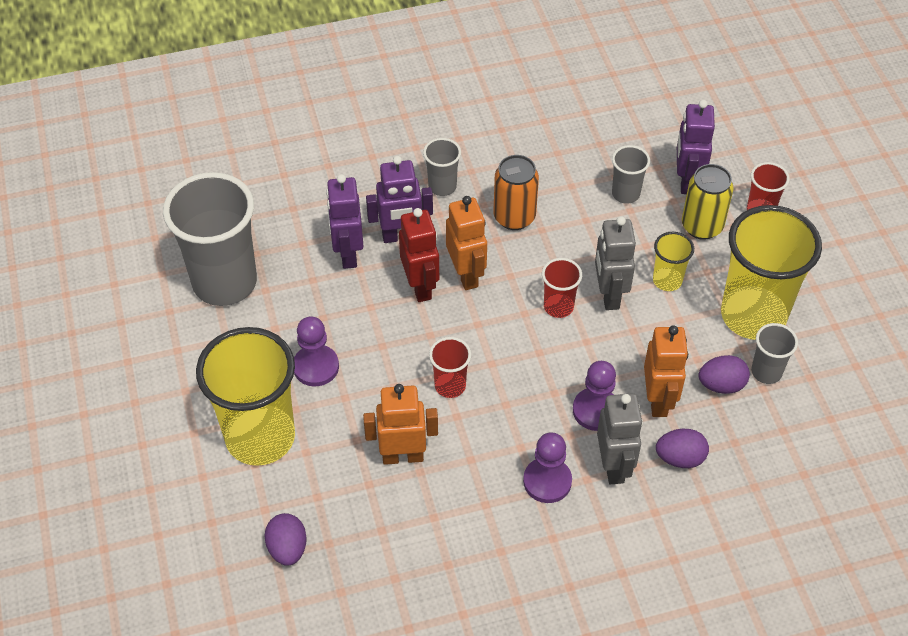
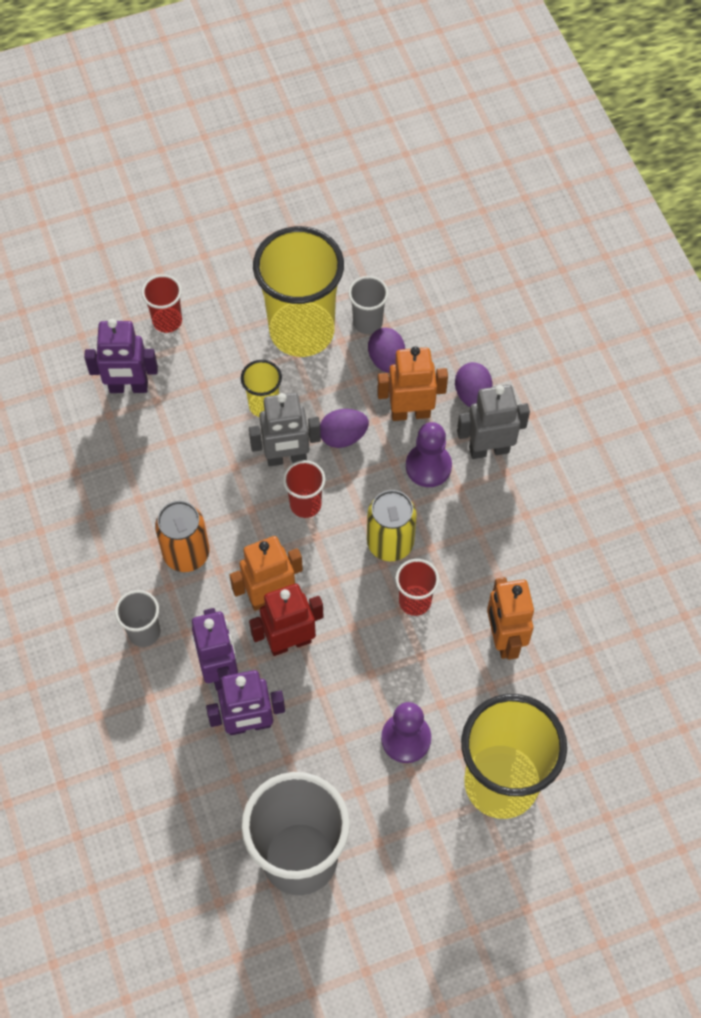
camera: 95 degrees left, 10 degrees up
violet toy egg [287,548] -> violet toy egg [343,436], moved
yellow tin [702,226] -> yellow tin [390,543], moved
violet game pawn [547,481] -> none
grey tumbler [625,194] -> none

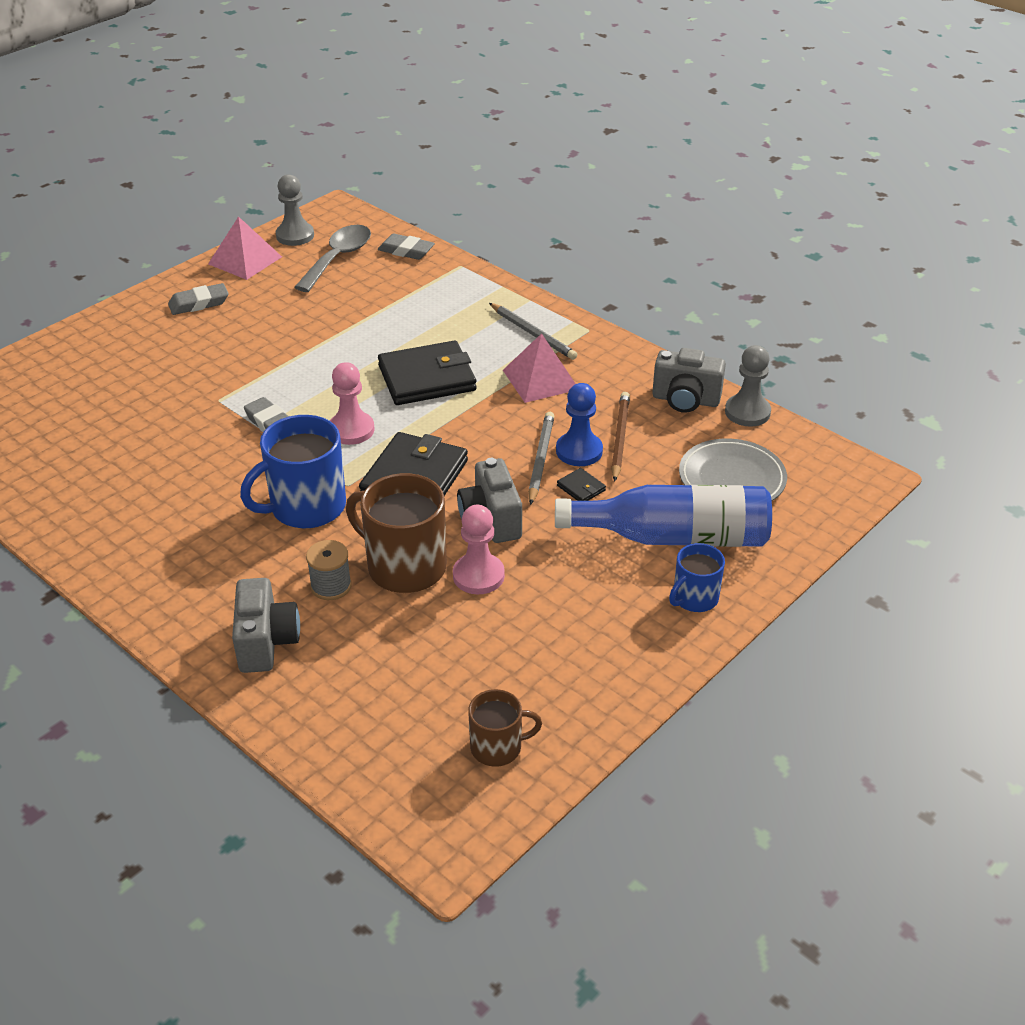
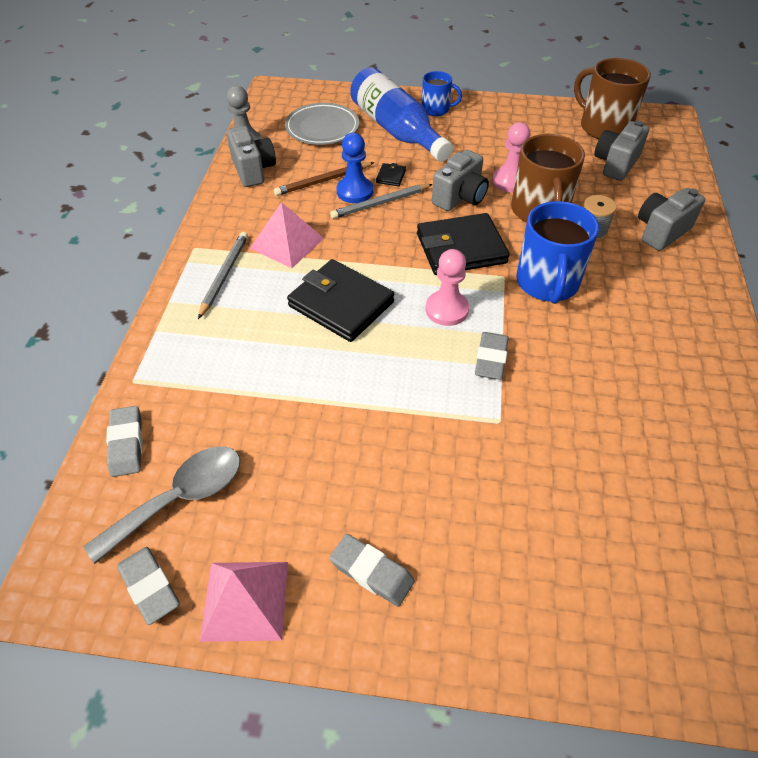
camera: 125 degrees left, 10 degrees up
grey teaspoon [338,258] -> grey teaspoon [180,498], 150 degrees clockwise
grey game pawn [295,235] -> grey pencil eraser [149,587]
blue mug [306,507] -> blue mug [547,283], 75 degrees clockwise
brown mug [497,747] -> brown mug [604,127], x1.76
none -> grey photo camera [615,164]

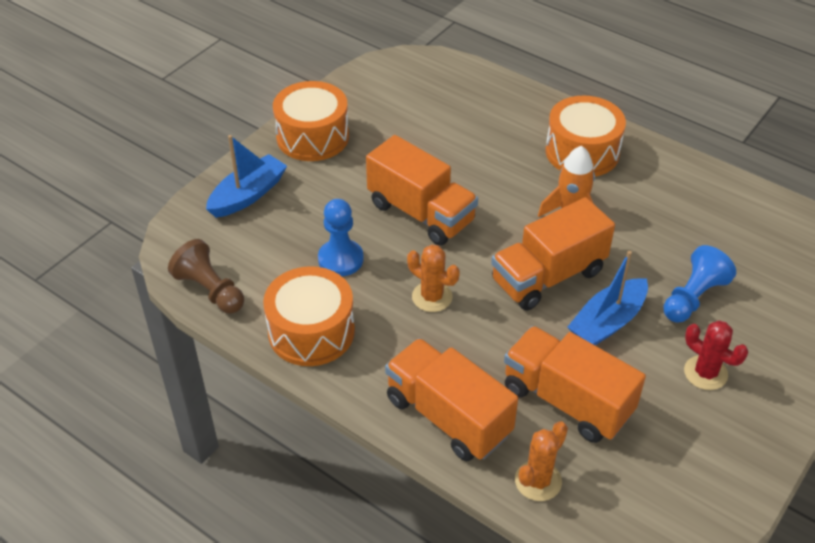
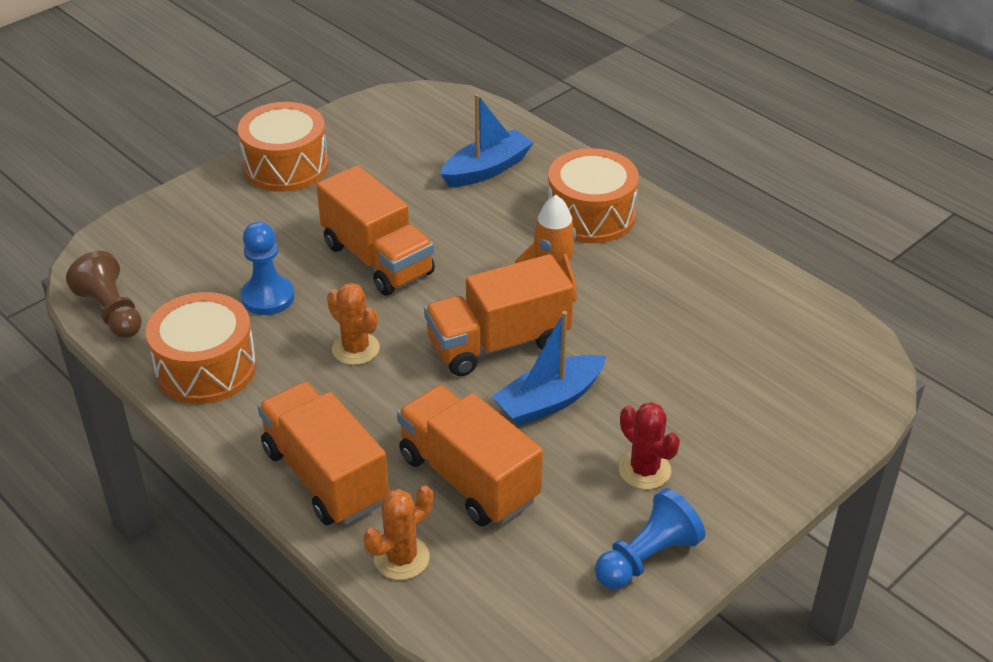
camera: 10 degrees right, 5 degrees down
blue toy boat [248,195] -> blue toy boat [487,169], moved
blue game pawn [693,297] -> blue game pawn [647,557], moved

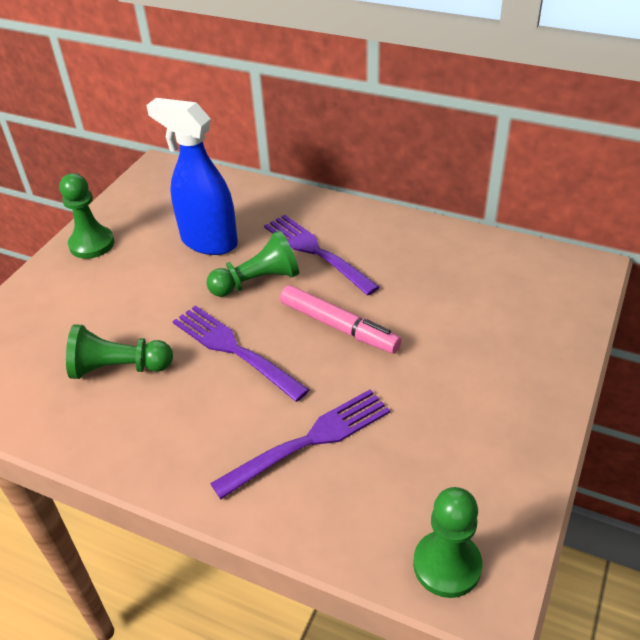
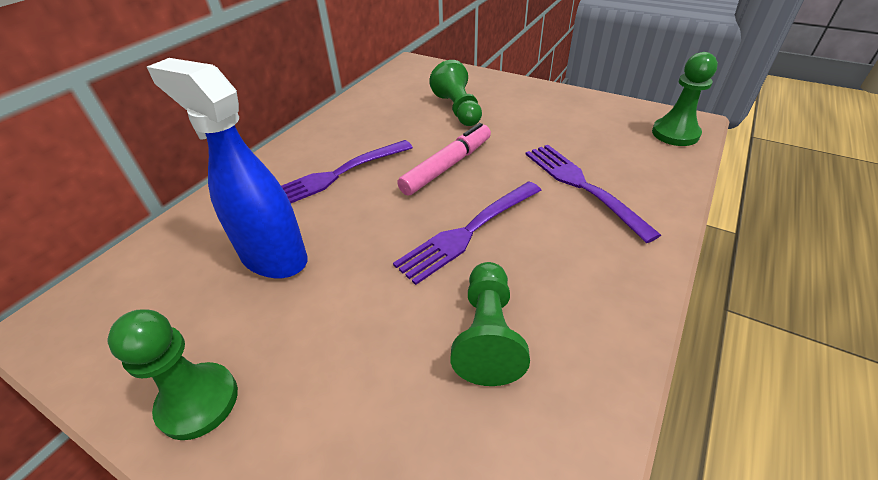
camera: 85 degrees left, 0 degrees up
blue sprayer [208,242] -> blue sprayer [273,257], 90 degrees clockwise
emerald game pawn [257,281] -> emerald game pawn [458,109], moved

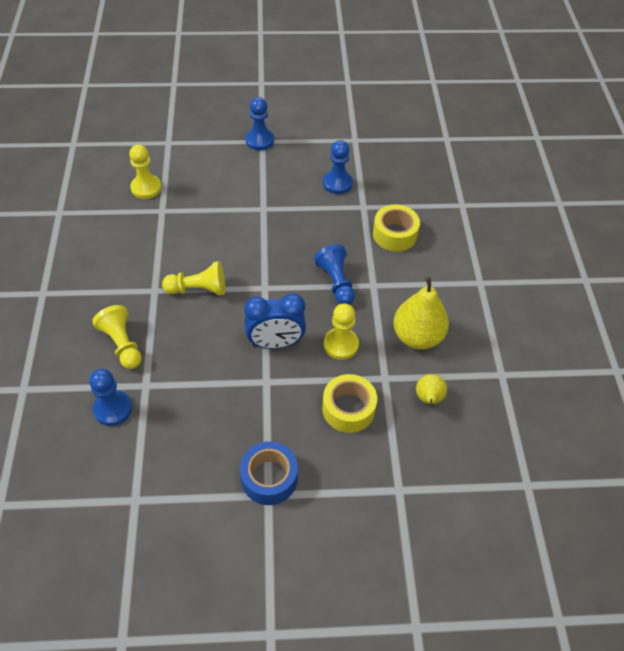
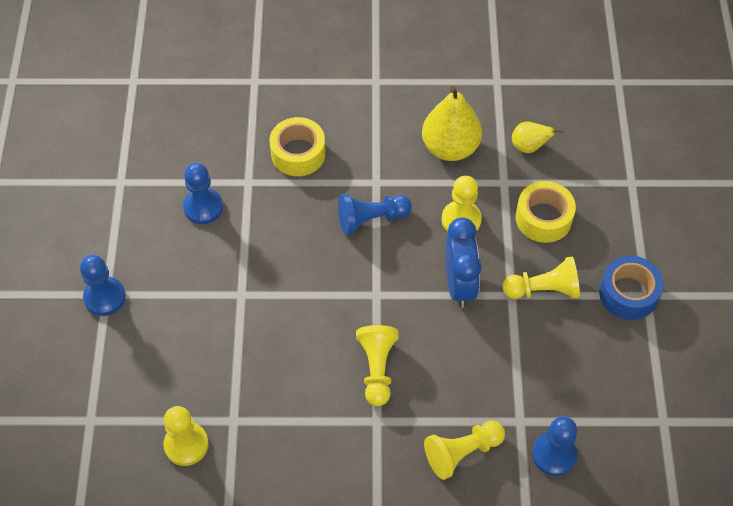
camera: 85 degrees left, 5 degrees up
none -> yellow game pawn [543,289]

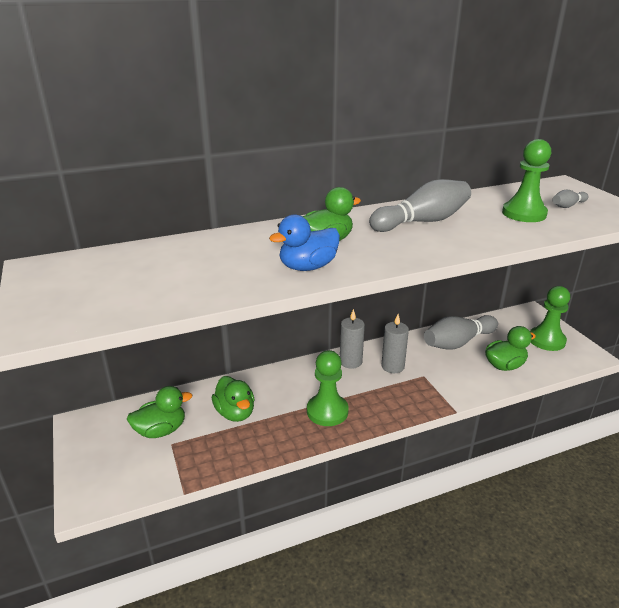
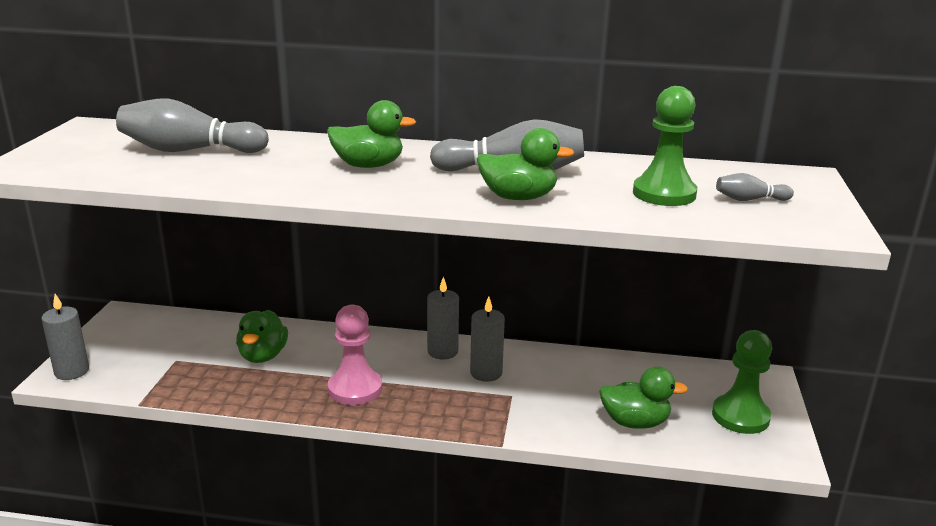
camera: 30 degrees right, 5 degrees down
none -> grey wax candle [72,371]
grey bowling pin [458,342] -> grey bowling pin [190,150], moved
emerald game pawn [327,411] -> rose-pink game pawn [355,389]
emerald duck [161,430] -> emerald duck [518,197], moved
blue duck [308,267] -> none

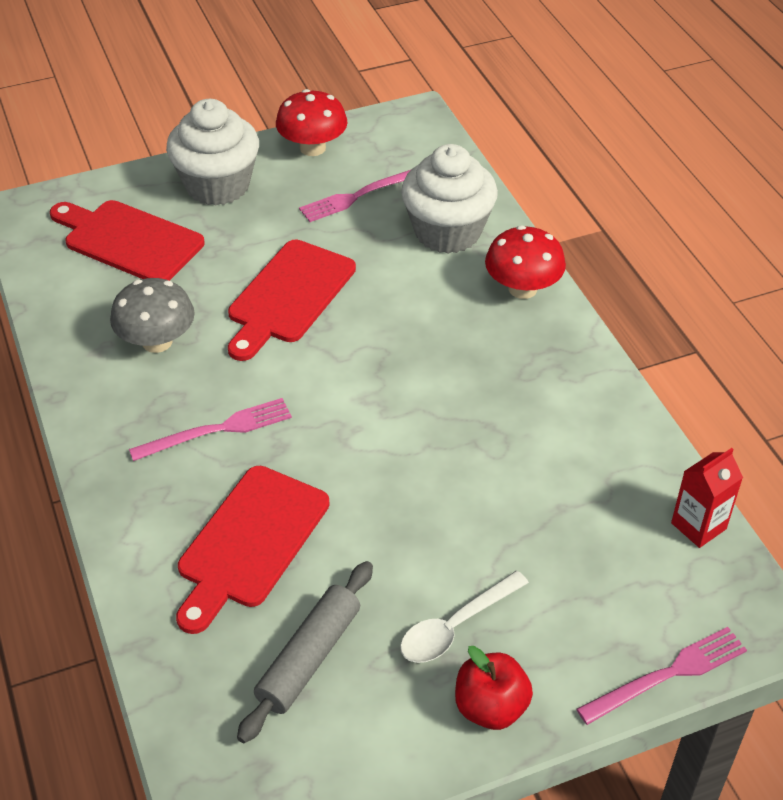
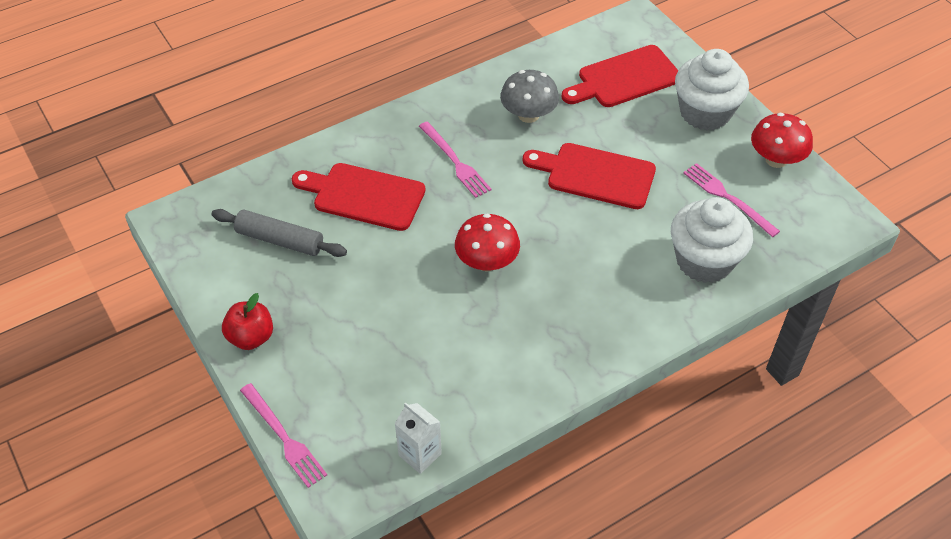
camera: 80 degrees right, 5 degrees up
crimson milk carton [698,526] -> pure white milk carton [420,454]
crimson fungus [522,288] -> crimson fungus [487,262], moved
crimson bread board [128,241] -> crimson bread board [624,78], 135 degrees counterclockwise
pure white teaspoon [455,626] -> none

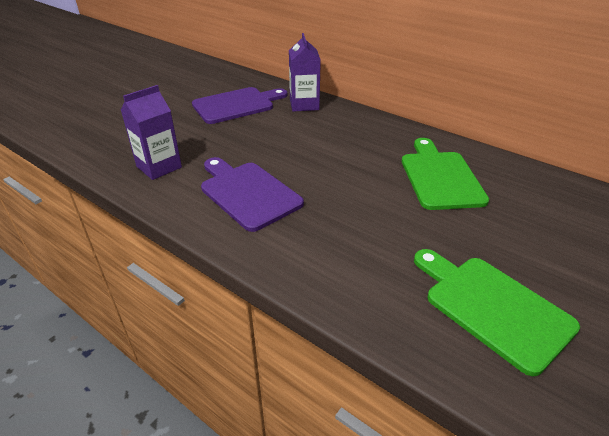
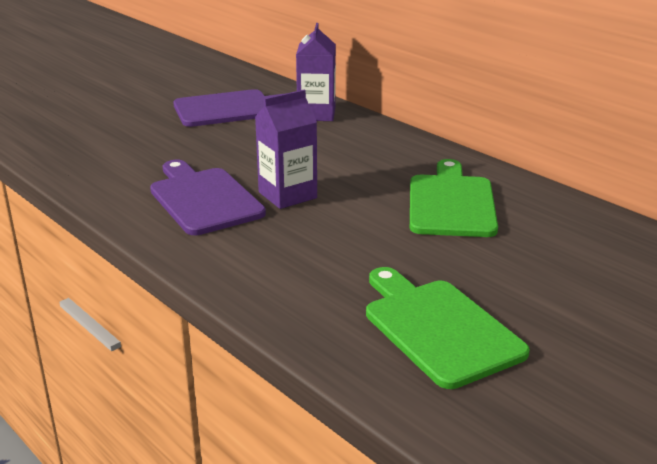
camera: 10 degrees right, 10 degrees down
violet milk carton [159,167] -> violet milk carton [287,195], moved

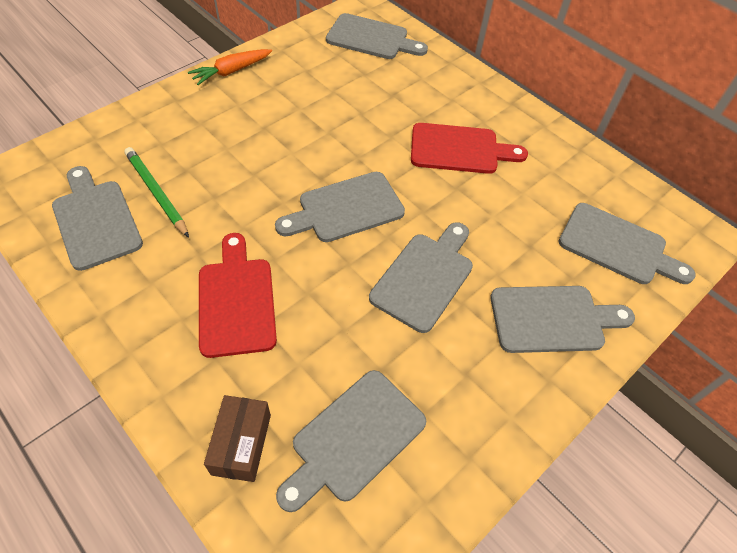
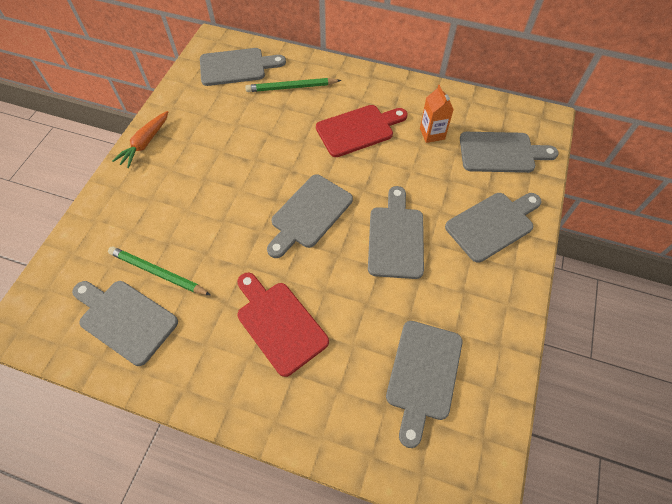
camera: 25 degrees left, 5 degrees up
none -> emerald pencil [291,87]
none -> orange milk carton [432,133]
brown package [241,444] -> none

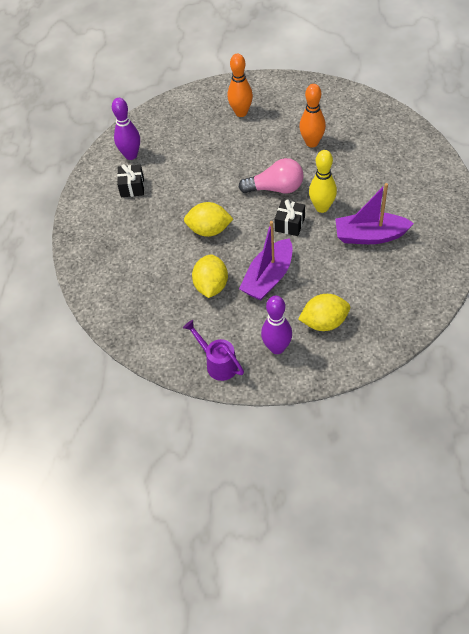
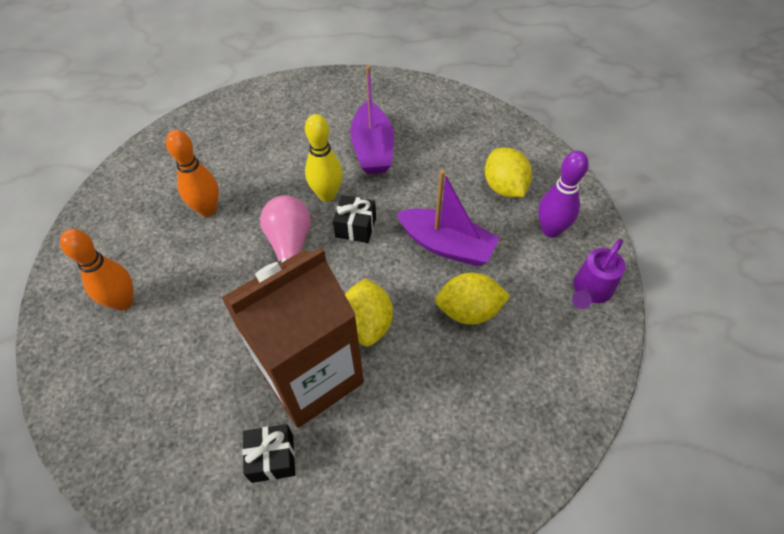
camera: 100 degrees left, 0 degrees up
none -> brown milk carton [310,375]
violet bowling pin [131,155] -> none

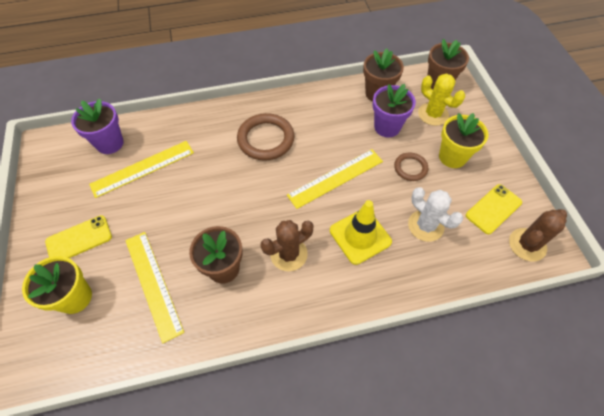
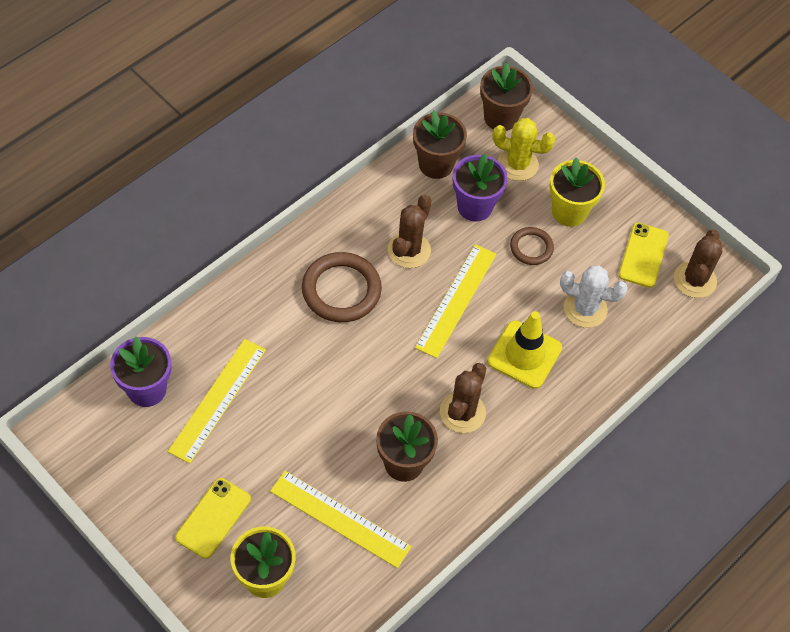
camera: 35 degrees left, 0 degrees up
none -> brown prickly plant [409,250]

